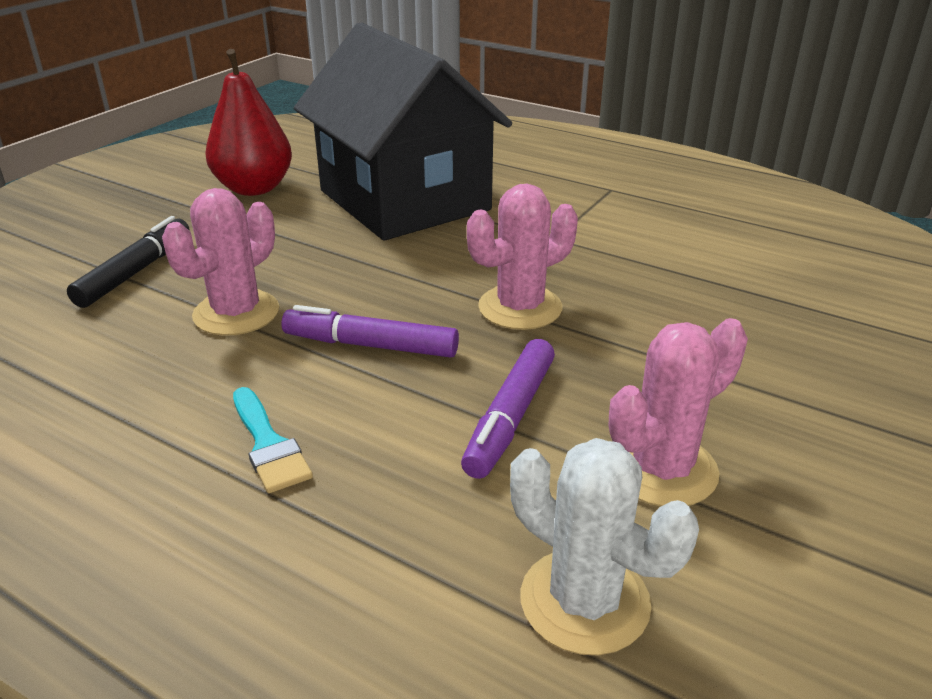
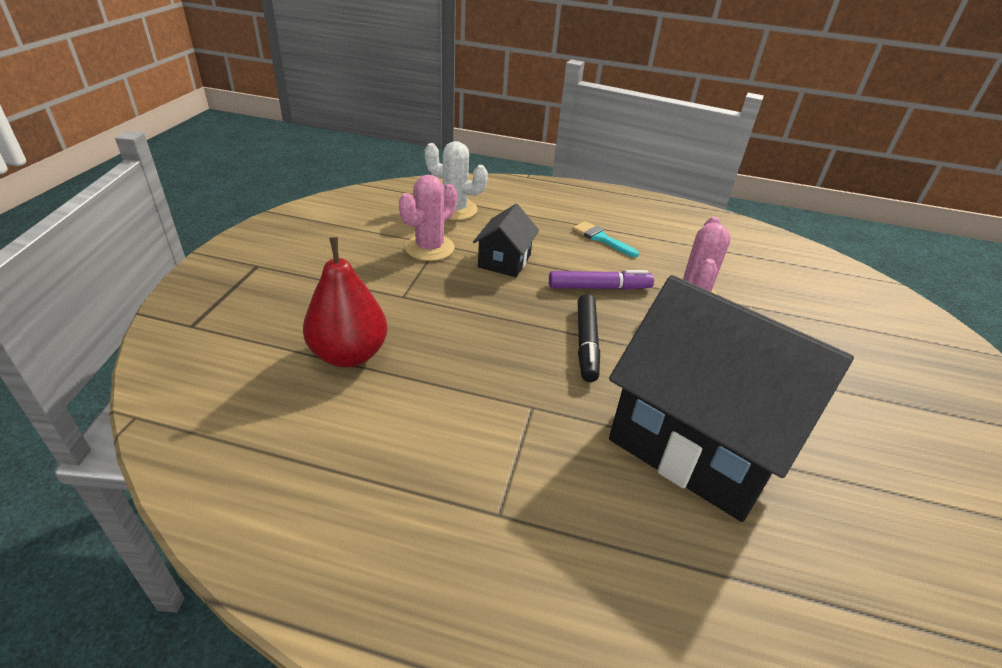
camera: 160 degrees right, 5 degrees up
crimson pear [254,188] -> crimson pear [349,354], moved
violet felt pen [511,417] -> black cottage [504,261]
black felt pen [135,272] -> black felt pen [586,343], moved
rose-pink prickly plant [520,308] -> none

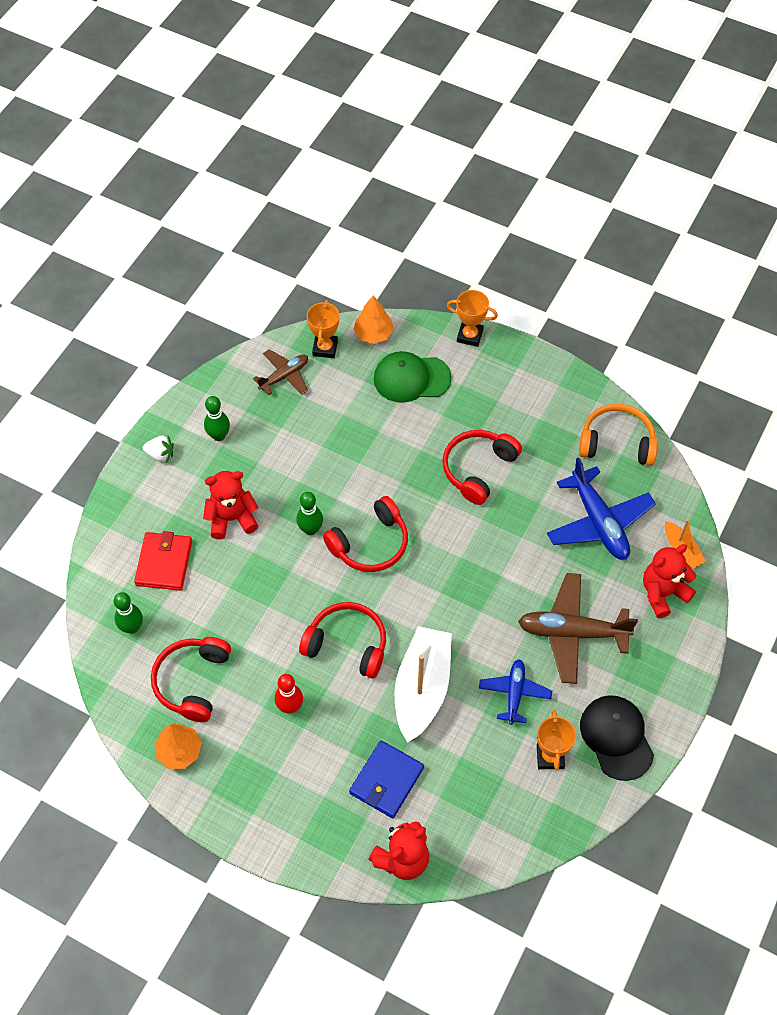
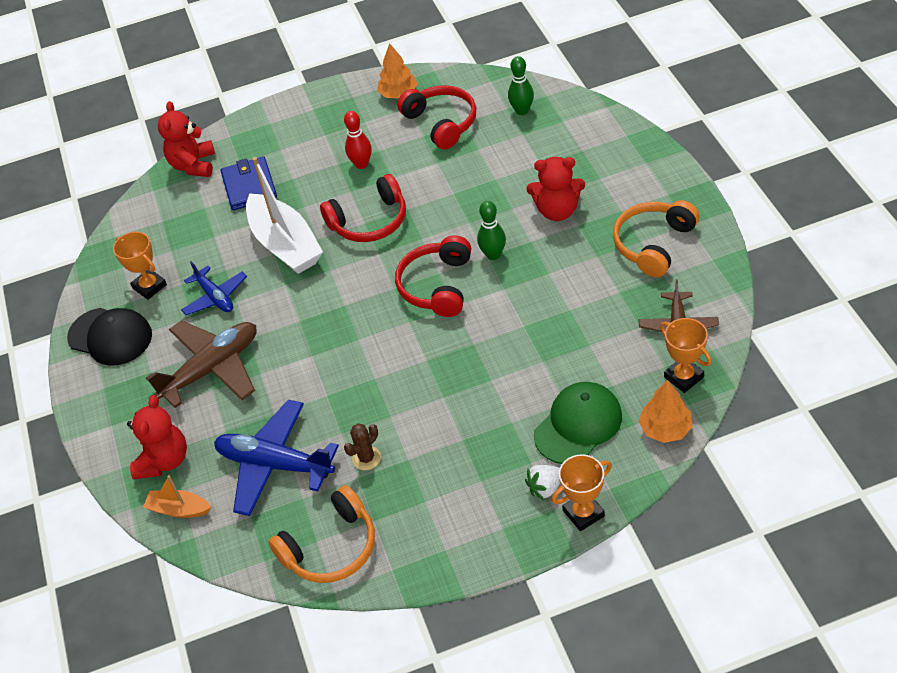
camera: 140 degrees right, 10 degrees down
none -> brown prickly plant [366,458]
pure white toy strawberry [160,454] -> pure white toy strawberry [545,488], moved
crimson teddy bear [232,518] -> crimson teddy bear [557,211], 60 degrees clockwise
emerald bowling pin [219,435] -> orange headphones [653,244]
crimson card wallet [164,563] -> none
crimson headphones [478,469] -> none

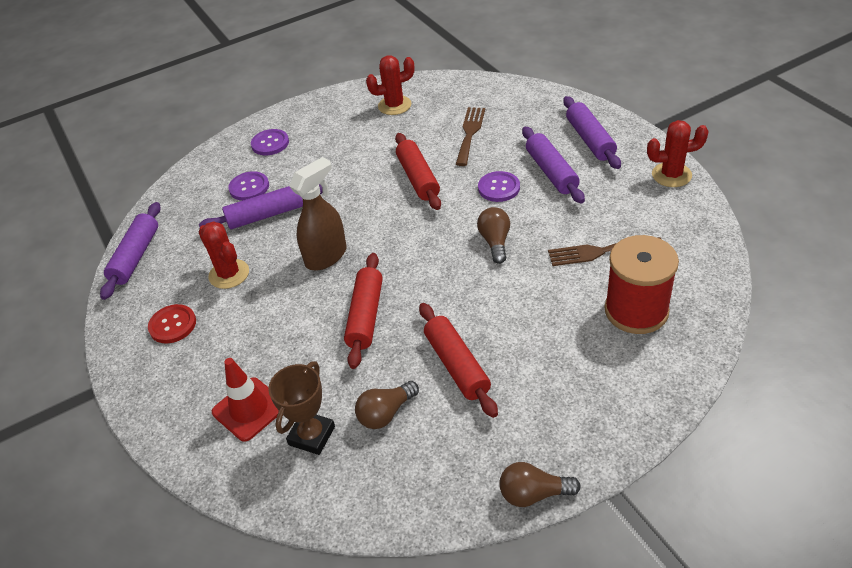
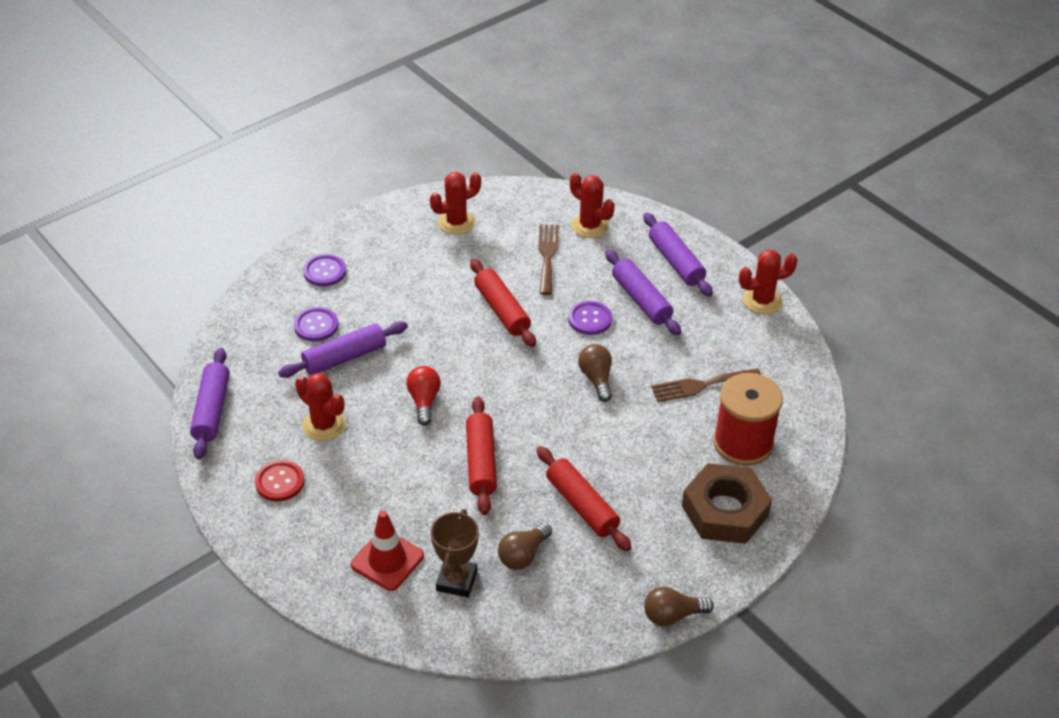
camera: 15 degrees left, 0 degrees up
brown sprayer [326,256] -> crimson light bulb [424,401]
none -> crimson prickly plant [590,226]
none -> brown nut [725,510]

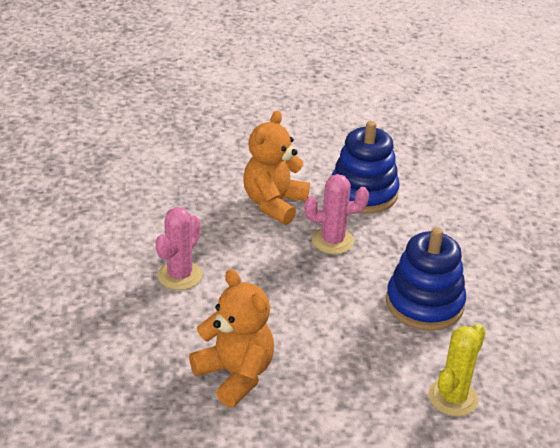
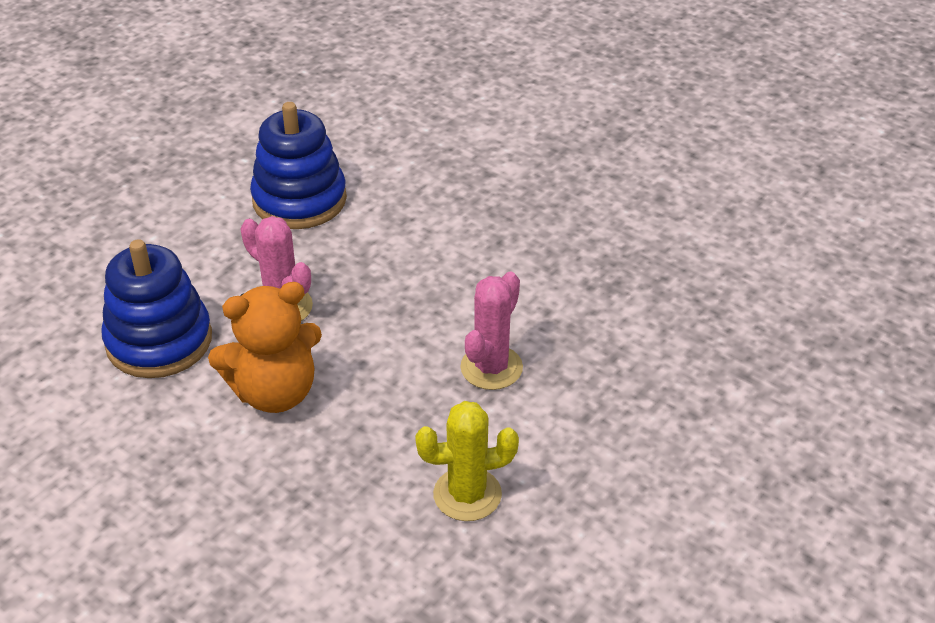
camera: 135 degrees left, 5 degrees up
yellow prickly plant [453,397] -> yellow prickly plant [467,494], moved
rose-pink prickly plant [180,275] -> rose-pink prickly plant [491,367], 45 degrees counterclockwise
orange teddy bear [235,374] -> none

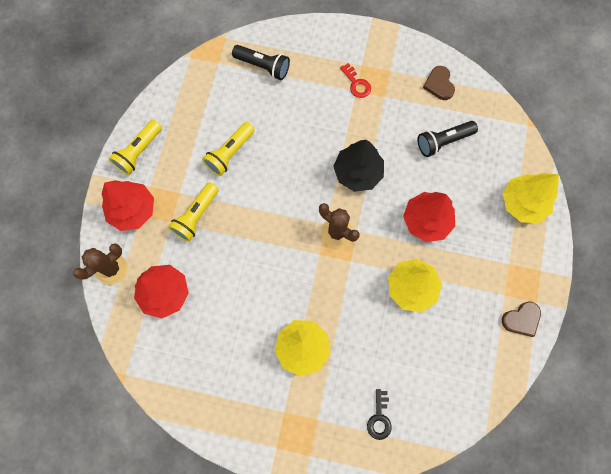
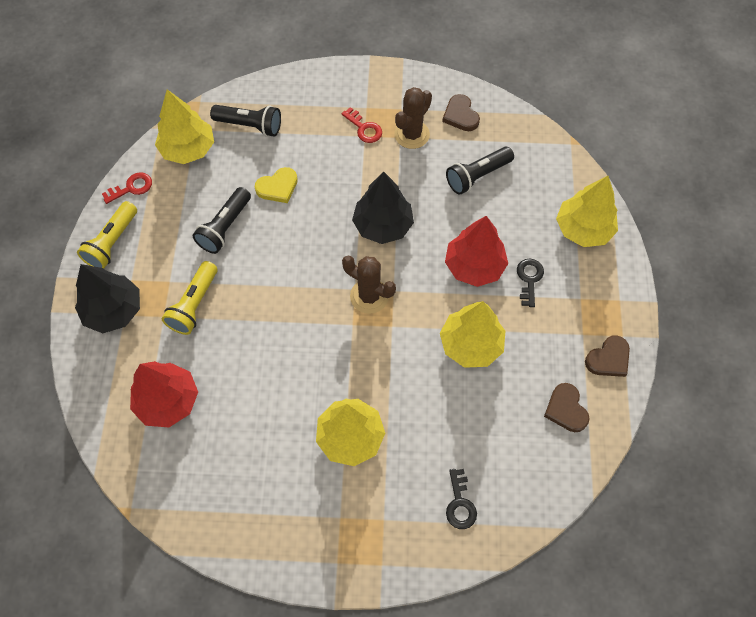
camera: 10 degrees left, 10 degrees down
crimson fir tree [133,210] -> black fir tree [113,310]
none -> crimson door key [131,188]
none -> yellow fir tree [188,149]
yellow torch [230,153] -> black torch [225,227]
none -> yellow love heart [278,187]
brown prickly plant [111,269] -> brown prickly plant [412,134], moved
none -> black door key [529,279]
none -> brown love heart [566,409]

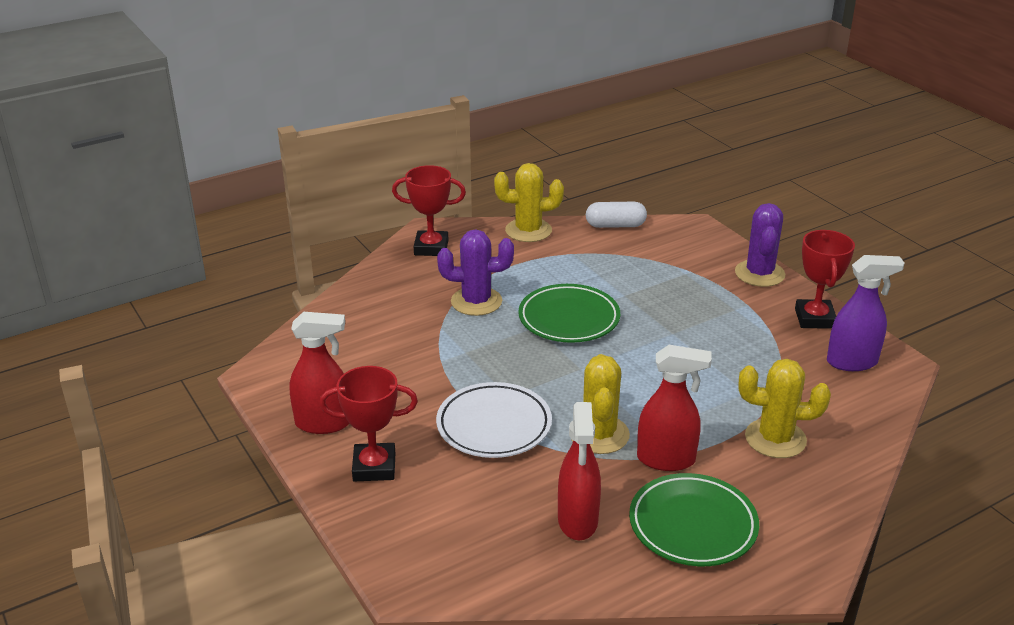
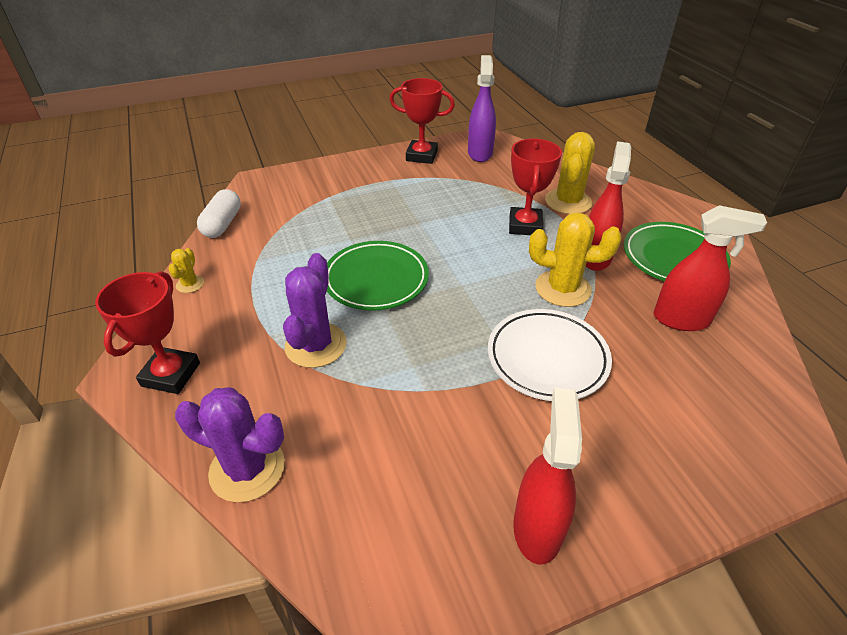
camera: 80 degrees left, 10 degrees up
yellow prickly plant [528,230] -> yellow prickly plant [190,284], x0.49
violet prickly plant [759,274] -> violet prickly plant [247,469], moved
crimson prize cup [374,467] -> crimson prize cup [525,226], moved

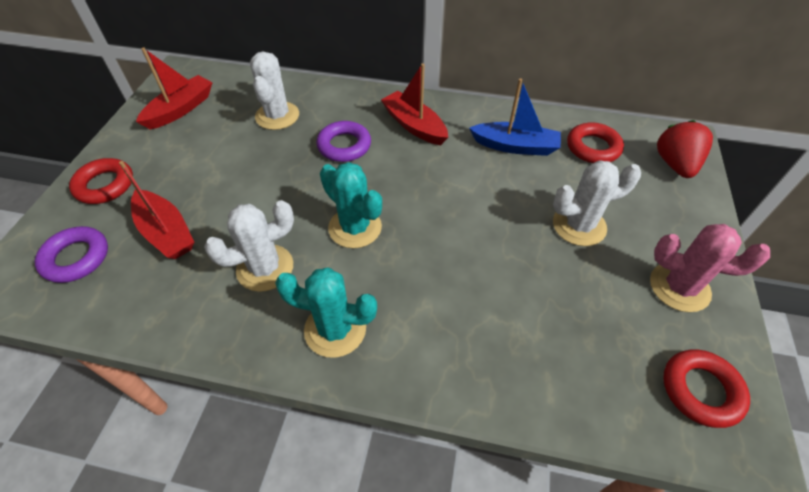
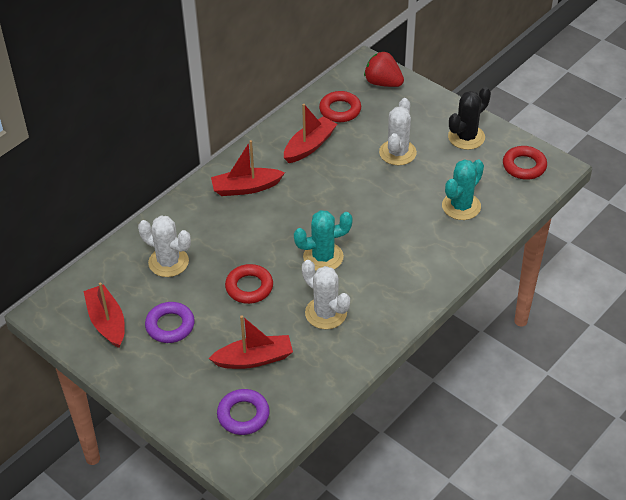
camera: 60 degrees left, 5 degrees down
violet torus [344,146] -> violet torus [170,326], moved
crimson torus [105,185] -> crimson torus [249,287], moved
blue toy boat [515,146] -> crimson toy boat [309,146]
pure white prickly plant [265,268] -> pure white prickly plant [326,313], 45 degrees counterclockwise
teal prickly plant [335,329] -> teal prickly plant [461,206], moved
rose-pink prickly plant [679,287] -> black prickly plant [466,137]

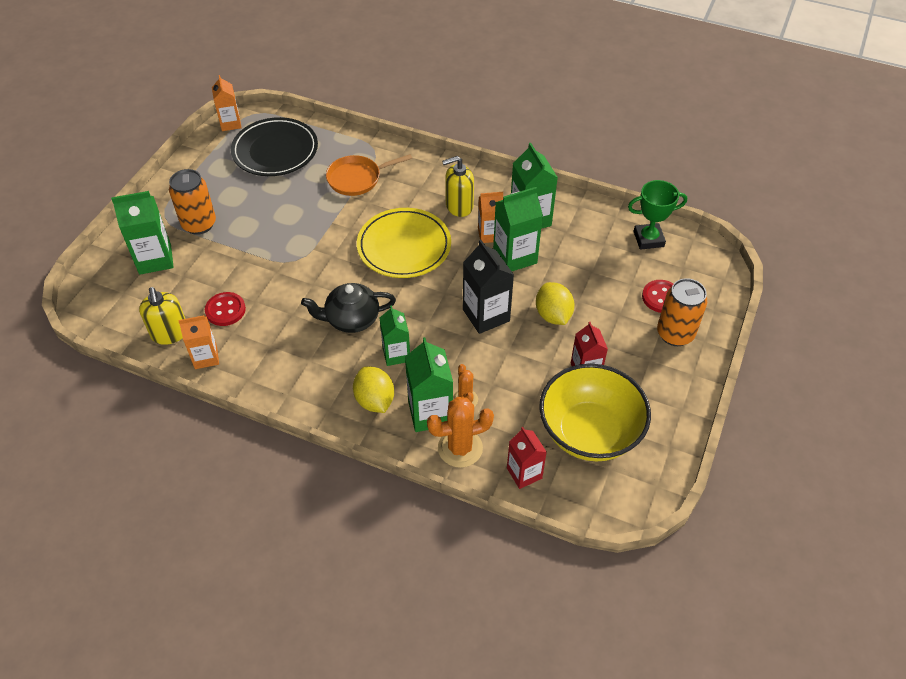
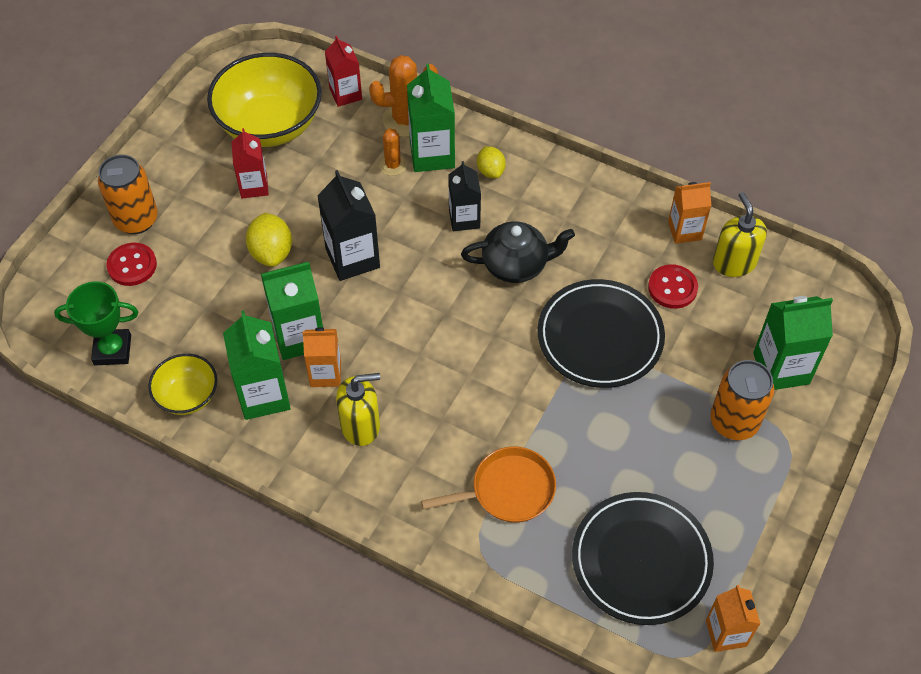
camera: 175 degrees left, 5 degrees up
none -> yellow deep dish [187,396]
emerald milk carton [396,354] -> black milk carton [464,219]
yellow citrus fruit [374,400] -> yellow citrus fruit [490,171], x0.65
none -> black plate [600,337]
yellow plate [404,246] -> none

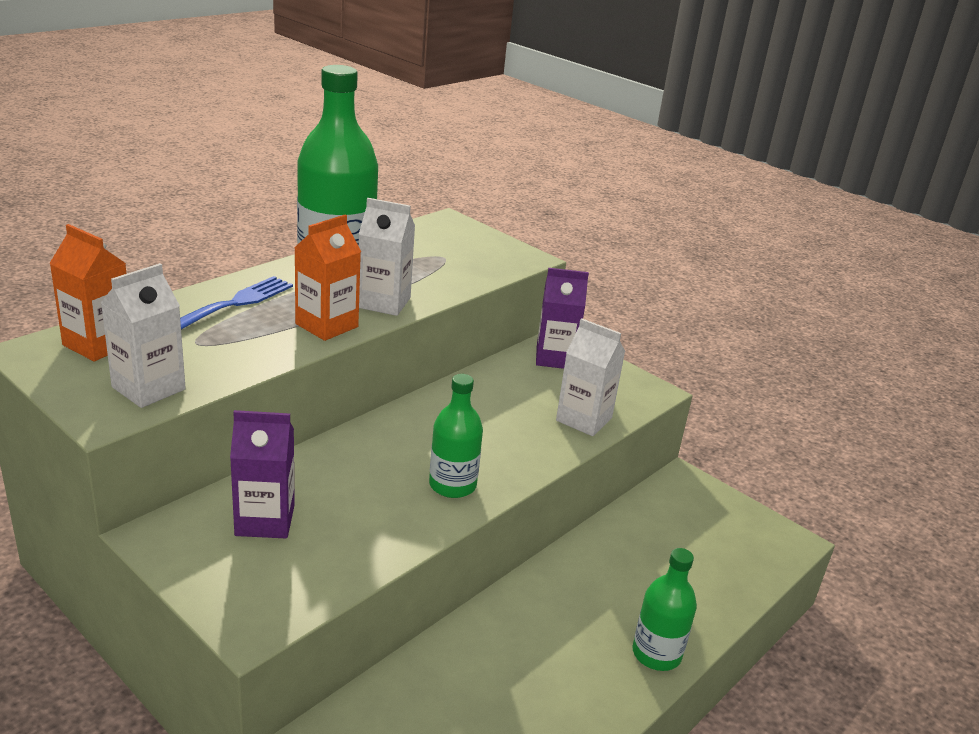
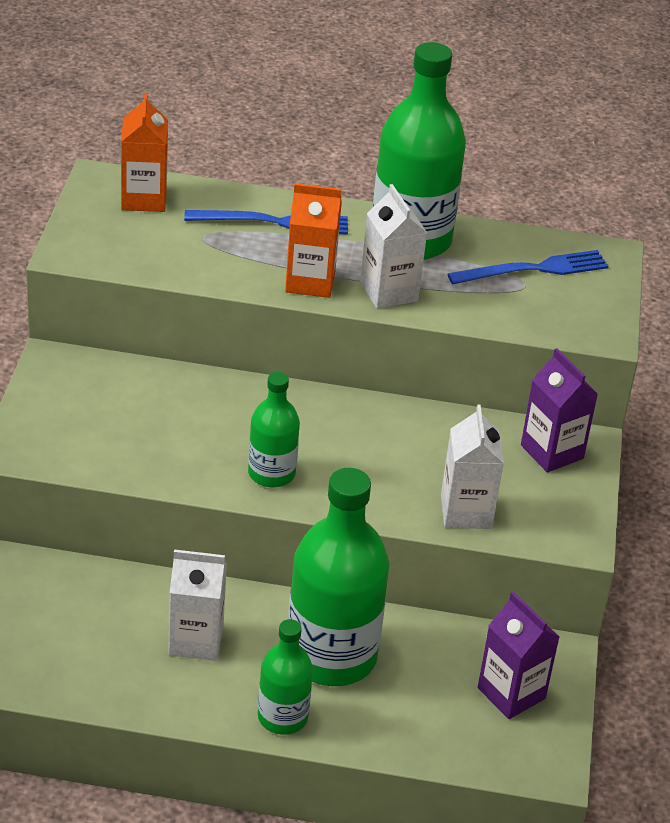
camera: 55 degrees right, 10 degrees up
pure white milk carton [148,388] -> pure white milk carton [196,640], moved
none -> emerald drink bottle [331,656]
none -> blue dinner fork [534,269]
violet milk carton [265,520] -> violet milk carton [511,693], moved

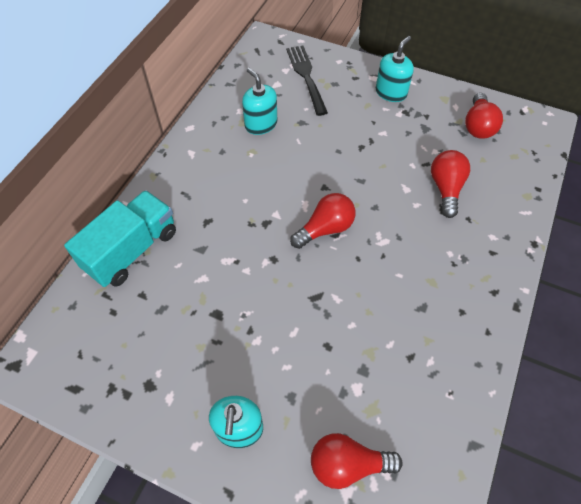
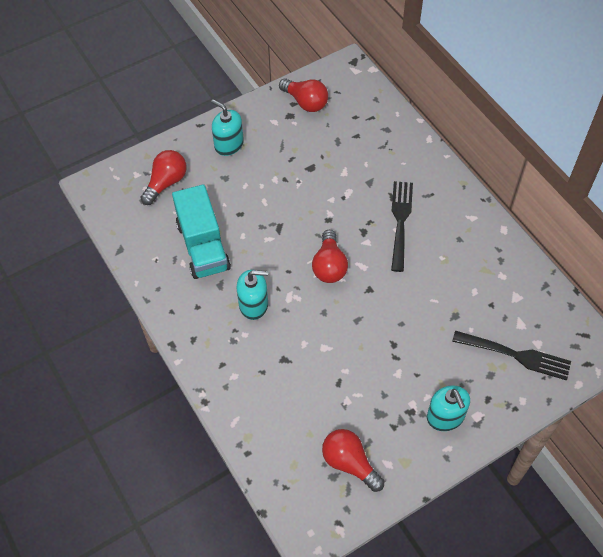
camera: 125 degrees right, 0 degrees up
teal toy truck [132,250] -> teal toy truck [203,246], moved
teal pump bottle [261,124] -> teal pump bottle [253,304], moved
crimson light bulb [446,189] -> crimson light bulb [305,102], moved
none -> black dinner fork [400,221]

